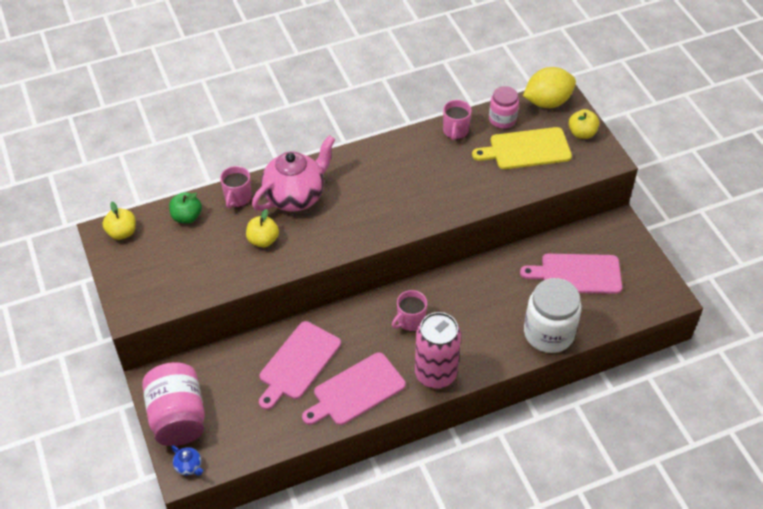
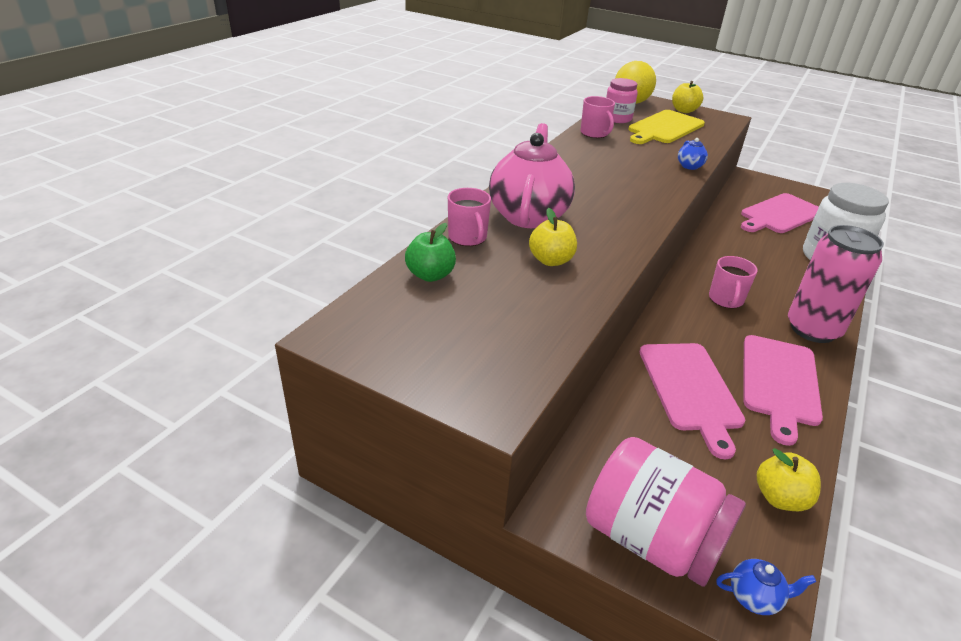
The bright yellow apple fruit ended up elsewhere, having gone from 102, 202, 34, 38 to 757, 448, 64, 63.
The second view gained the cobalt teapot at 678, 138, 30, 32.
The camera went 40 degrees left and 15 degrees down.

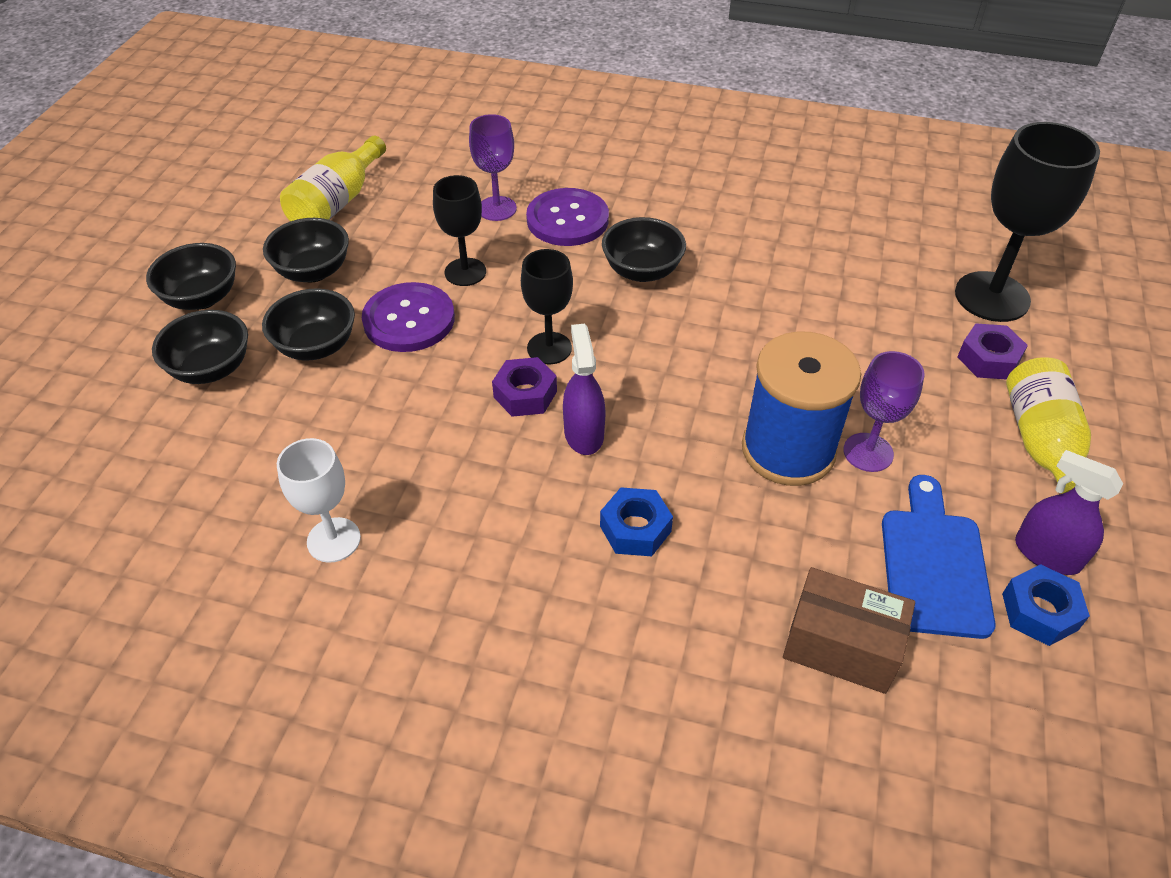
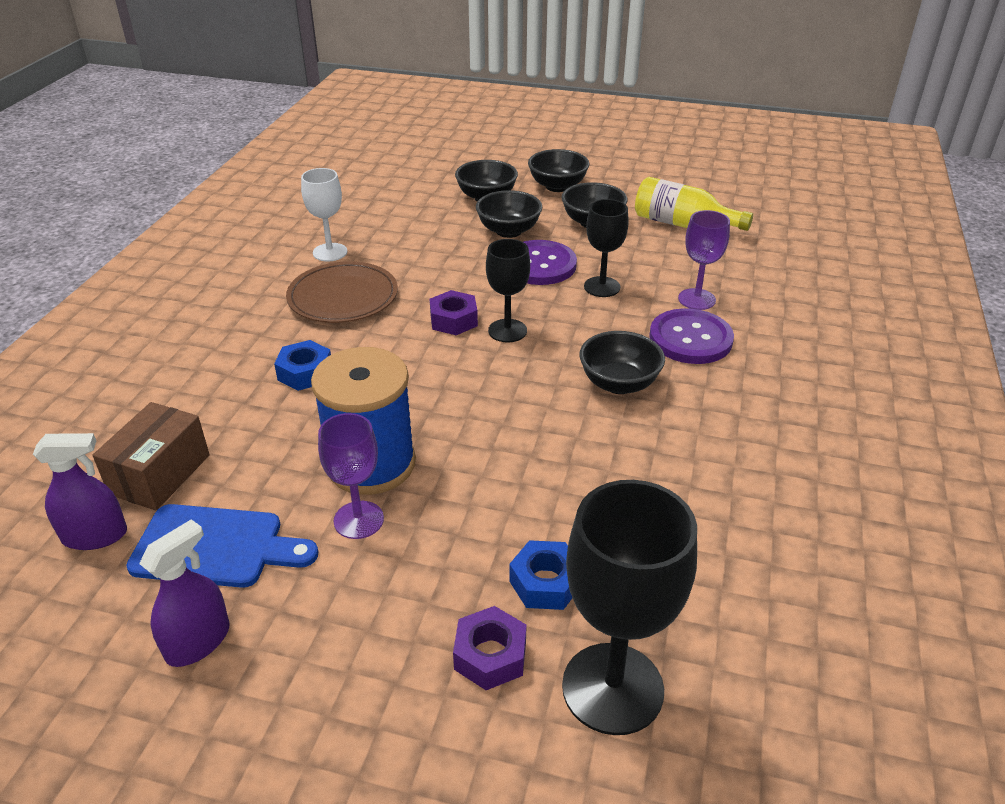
The royal purple spray cleaner ended up elsewhere, having gone from 563, 324, 43, 131 to 33, 433, 94, 117.
The cobalt hexagon nut ended up elsewhere, having gone from 1002, 564, 88, 82 to 509, 540, 63, 70.
The second view lost the bright yellow drink bottle at 1006, 357, 85, 137.
The second view gained the brown flat dish at 286, 261, 112, 62.
The camera went 90 degrees right and 10 degrees down.

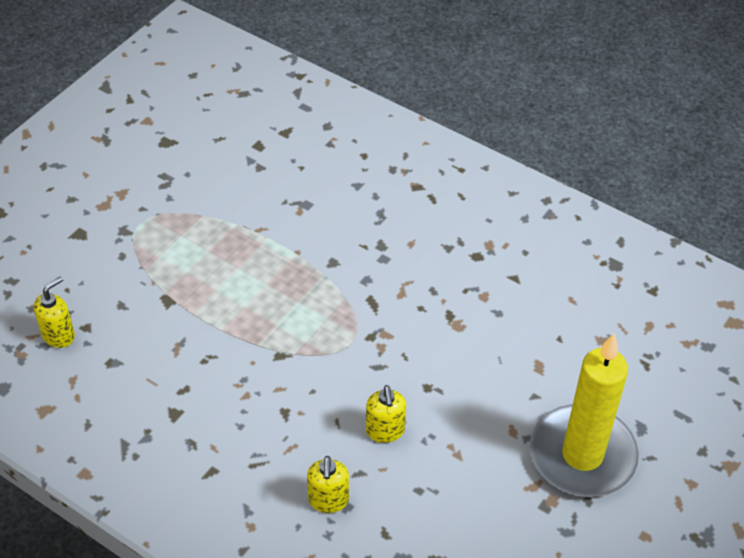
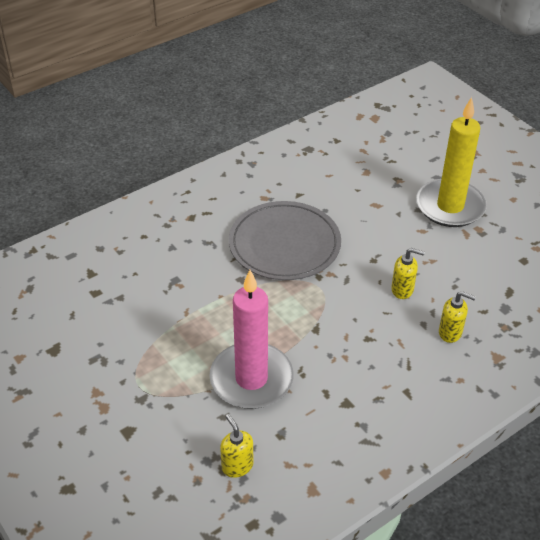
The second view gained the rose-pink pillar candle at 209, 270, 85, 139.
The second view gained the gray flat dish at 229, 201, 112, 79.
The camera went 70 degrees left and 5 degrees down.

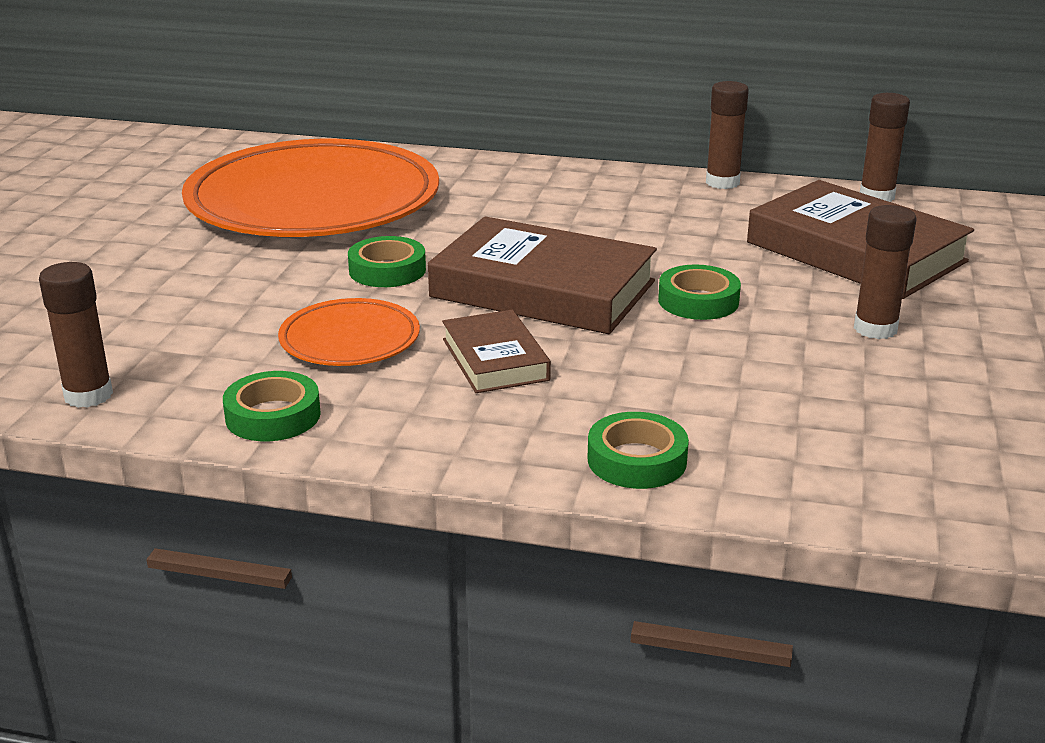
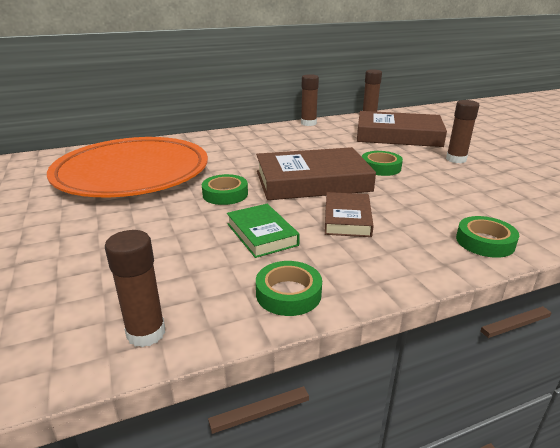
Where the orange-coloured flat dish stood at 278, 298, 142, 68, the green hardback came to stand at 227, 204, 73, 54.
The brown hardback at 442, 310, 109, 83 ended up facing another way, 60 degrees clockwise from before.
The camera went 35 degrees left and 0 degrees up.

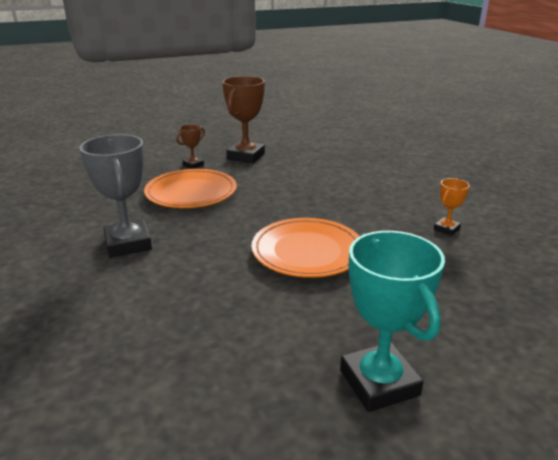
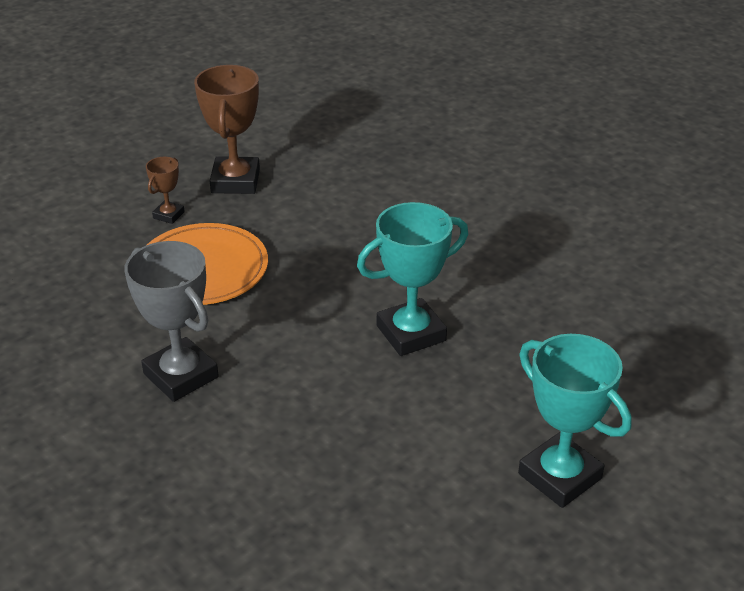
Where the orange-coloured flat dish stood at 251, 218, 109, 60, the teal trophy came to stand at 357, 202, 111, 154.
The second view lost the orange-coloured trophy at 434, 178, 36, 58.
The camera went 20 degrees left and 10 degrees up.

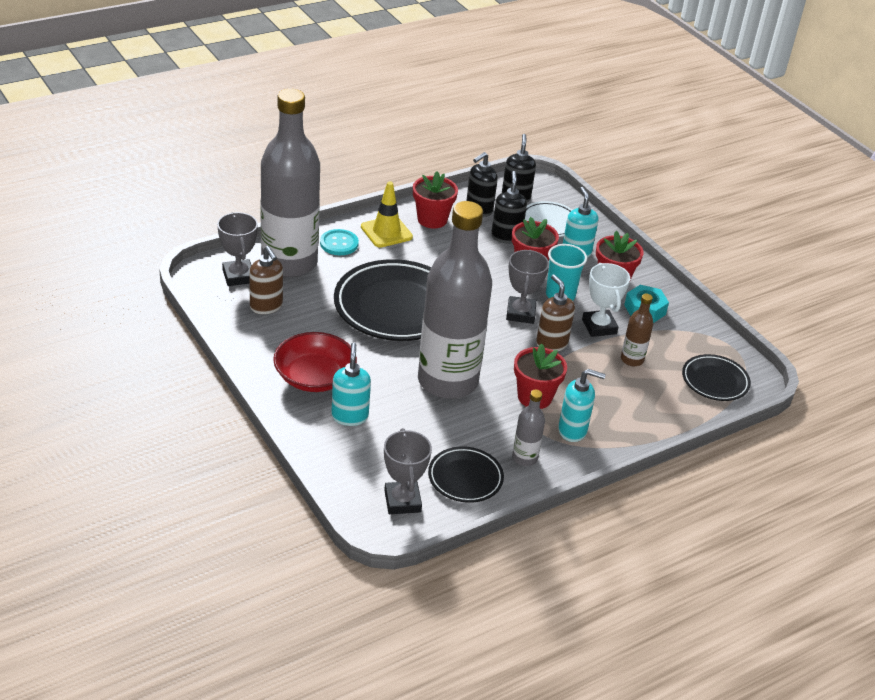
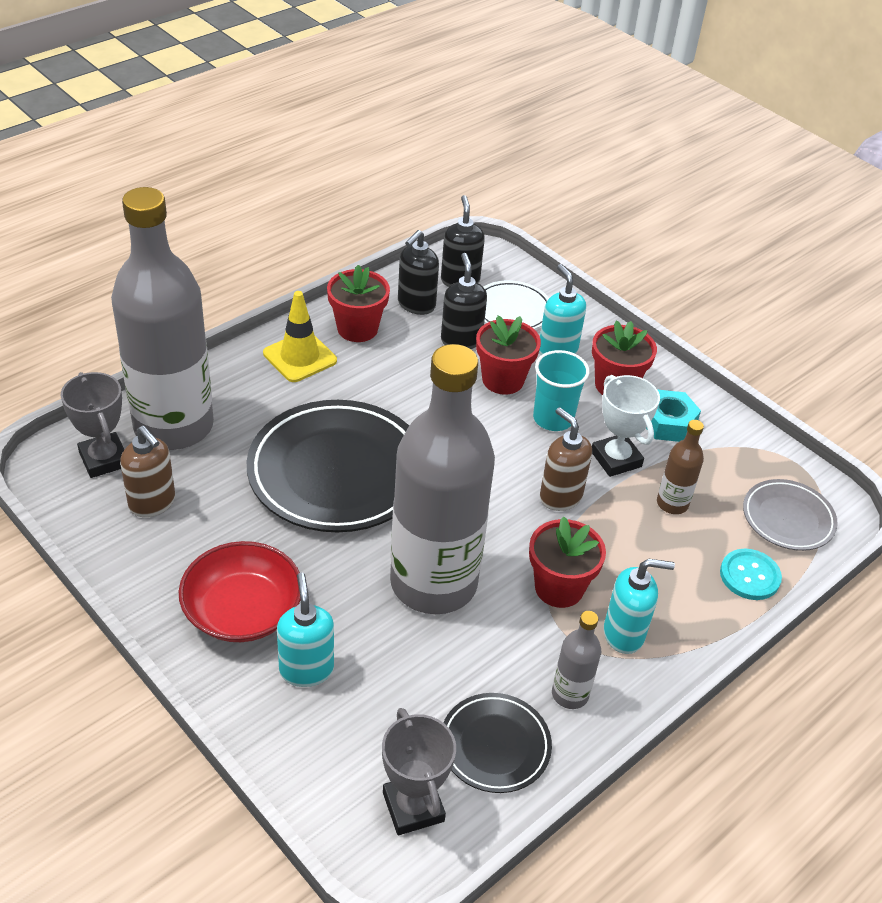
The teal sewing button ended up elsewhere, having gone from 320, 229, 39, 26 to 720, 549, 62, 51.
The second view lost the gray trophy at 506, 250, 43, 74.
What was the black flat dish at 682, 354, 69, 47 turned into the gray flat dish at 743, 479, 95, 72.
The camera went 10 degrees left and 5 degrees up.

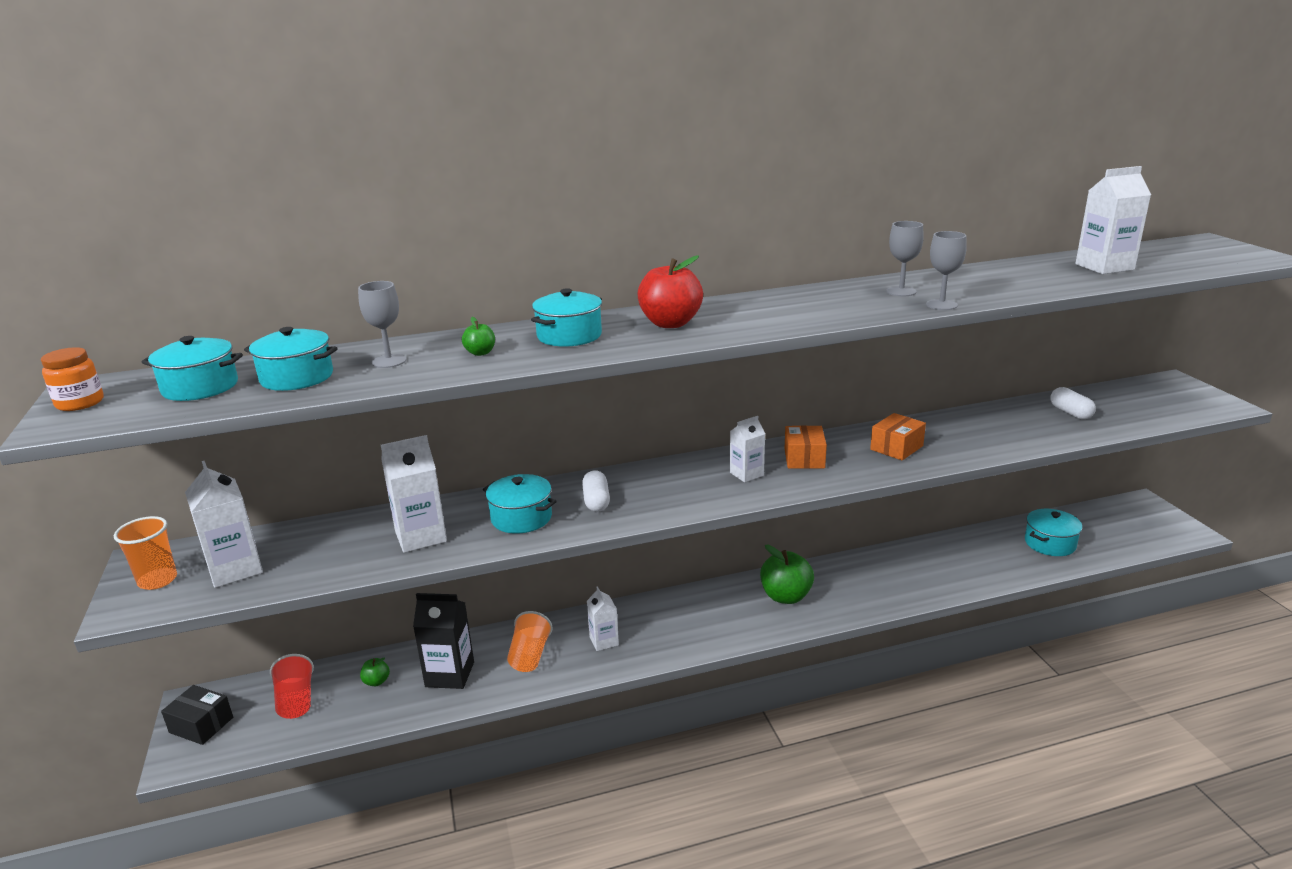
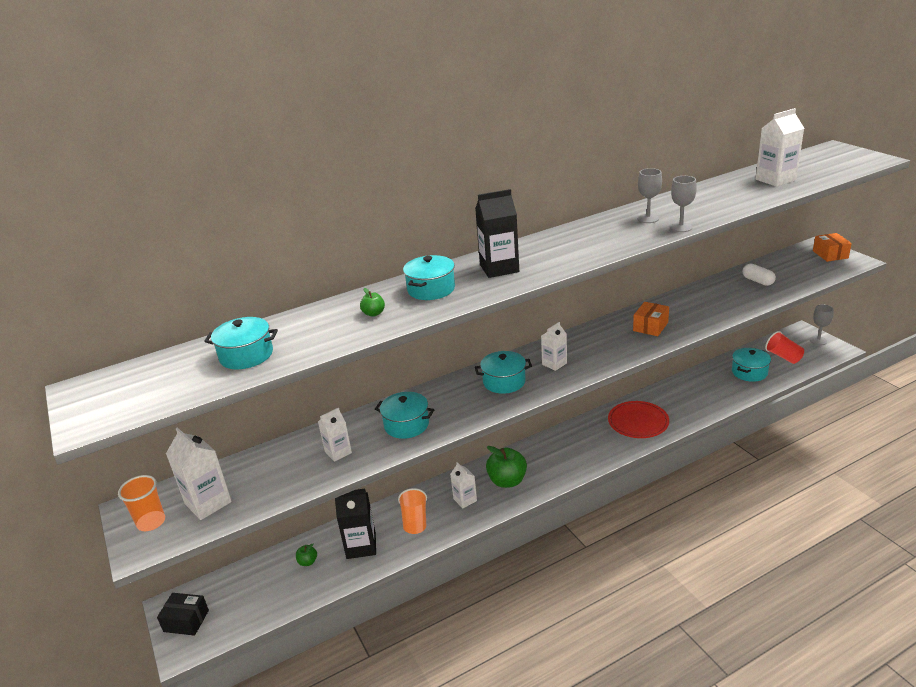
The second view lost the orange-coloured preserve jar at 41, 347, 63, 64.
The teal stockpot ended up elsewhere, having gone from 141, 336, 102, 65 to 475, 351, 57, 43.
The scarlet beaker ended up elsewhere, having gone from 270, 654, 44, 65 to 765, 331, 39, 33.
The gray goblet ended up elsewhere, having gone from 358, 281, 48, 87 to 810, 305, 24, 40.
The size of the snow-white milk carton at 381, 435, 66, 118 changed by a factor of 0.62.
The second view lost the snow-white pill at 582, 470, 28, 42.
Where the scarlet apple fruit stood at 637, 255, 66, 73, the black milk carton came to stand at 475, 189, 44, 89.
The green apple fruit ended up elsewhere, having gone from 760, 545, 54, 59 to 486, 446, 41, 42.
The orange-coloured parcel ended up elsewhere, having gone from 784, 426, 43, 43 to 813, 233, 39, 29.
The second view gained the scarlet flat dish at 608, 401, 61, 37.
The camera went 10 degrees left and 5 degrees up.

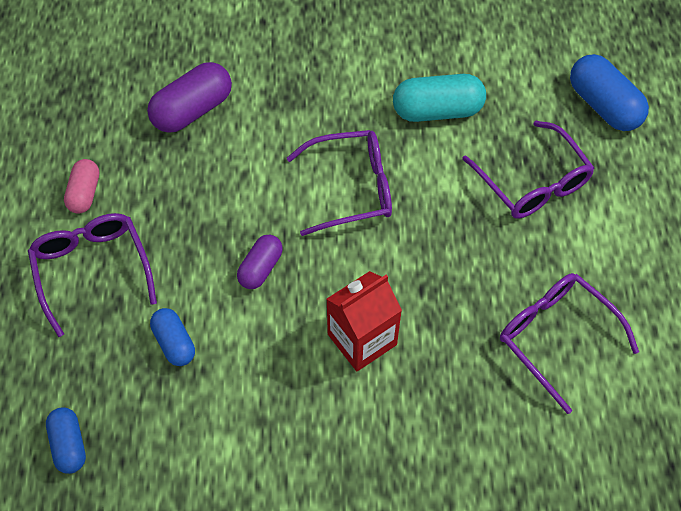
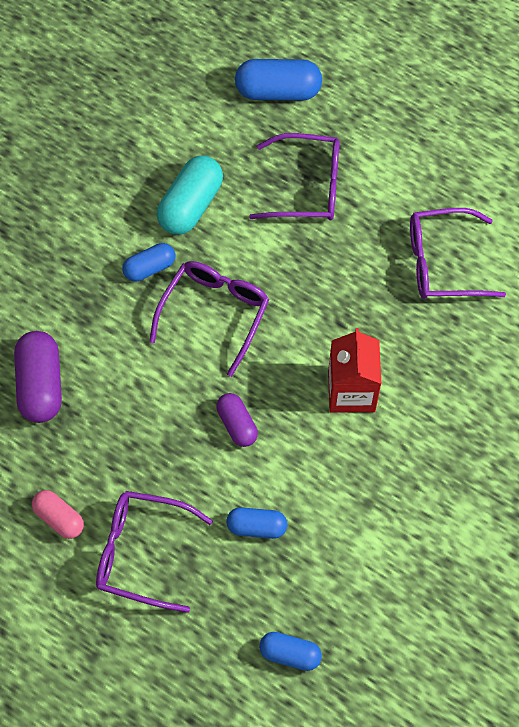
The second view gained the cobalt pill at 122, 243, 53, 39.
The camera went 55 degrees left and 5 degrees up.

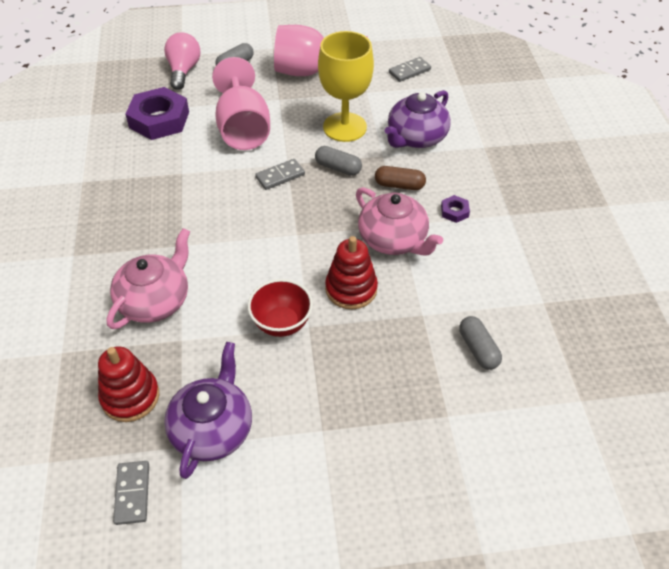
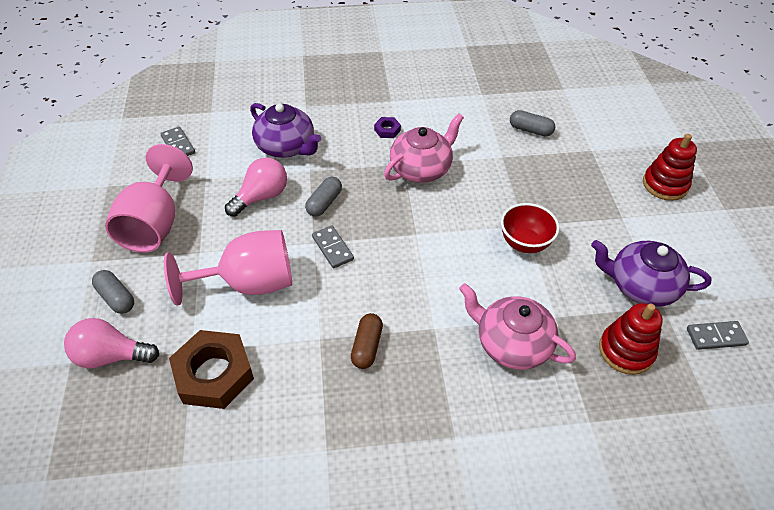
What was the royal purple hexagon nut at 125, 87, 64, 53 turned into the brown hexagon nut at 169, 330, 85, 79.
Where the bright yellow goblet stood at 318, 31, 56, 111, the rose-pink lightbulb came to stand at 225, 157, 62, 60.
The scarlet ring stacker ended up elsewhere, having gone from 325, 236, 53, 73 to 643, 134, 54, 67.
The brown pill ended up elsewhere, having gone from 375, 166, 51, 24 to 351, 313, 32, 56.
The gray pill at 459, 316, 43, 54 ended up facing another way, 45 degrees clockwise from before.
The camera went 90 degrees left and 0 degrees up.

